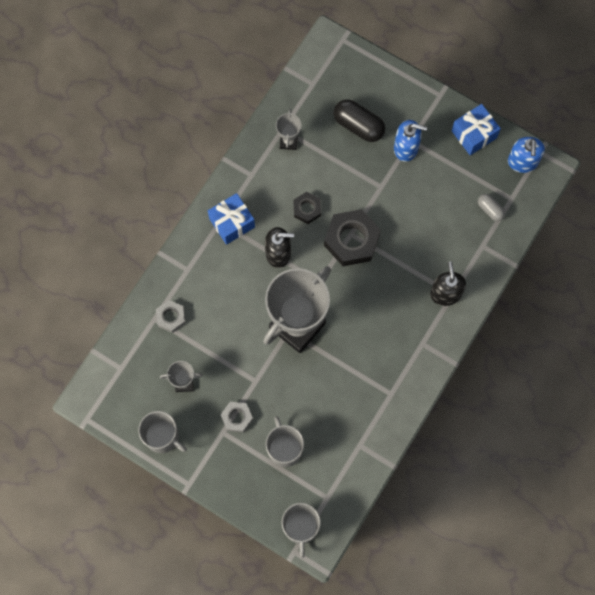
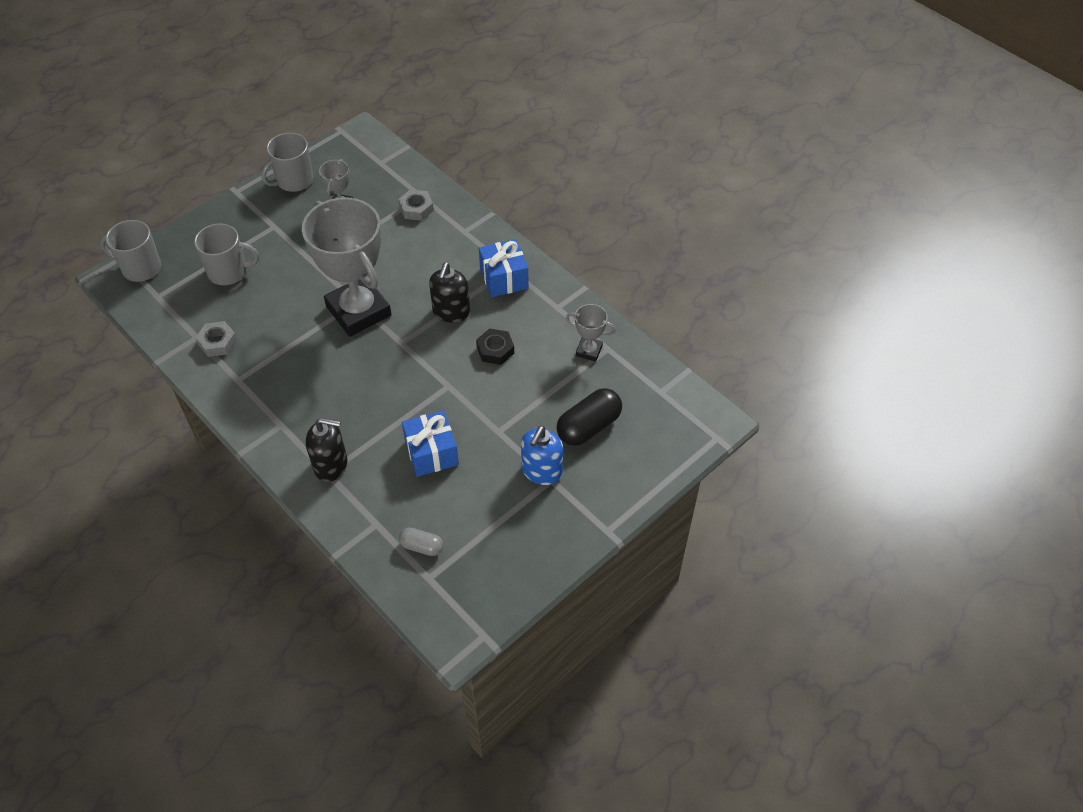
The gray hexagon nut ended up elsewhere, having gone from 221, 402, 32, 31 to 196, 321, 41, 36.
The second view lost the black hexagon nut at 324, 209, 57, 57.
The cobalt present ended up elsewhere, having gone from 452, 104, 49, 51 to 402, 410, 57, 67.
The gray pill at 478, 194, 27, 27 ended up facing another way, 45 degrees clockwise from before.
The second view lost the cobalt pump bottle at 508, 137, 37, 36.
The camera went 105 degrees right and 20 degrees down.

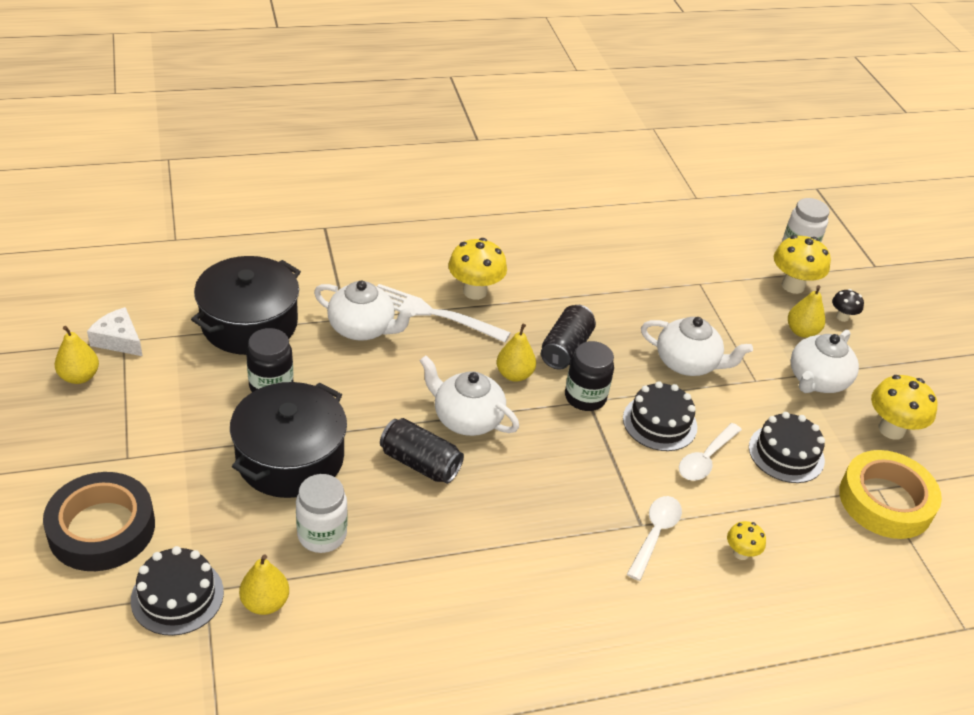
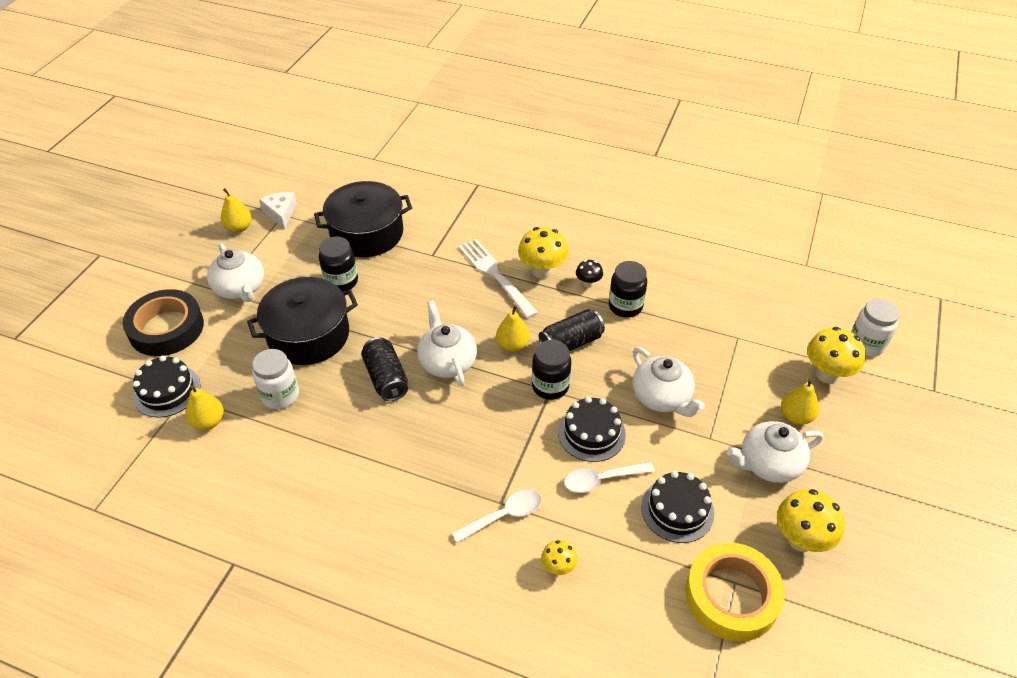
The snow-white teapot ended up elsewhere, having gone from 314, 280, 102, 61 to 207, 243, 57, 59.
The black mushroom ended up elsewhere, having gone from 832, 289, 32, 33 to 576, 260, 27, 28.
The second view gained the black preserve jar at 609, 261, 38, 57.
The camera went 40 degrees right and 5 degrees up.

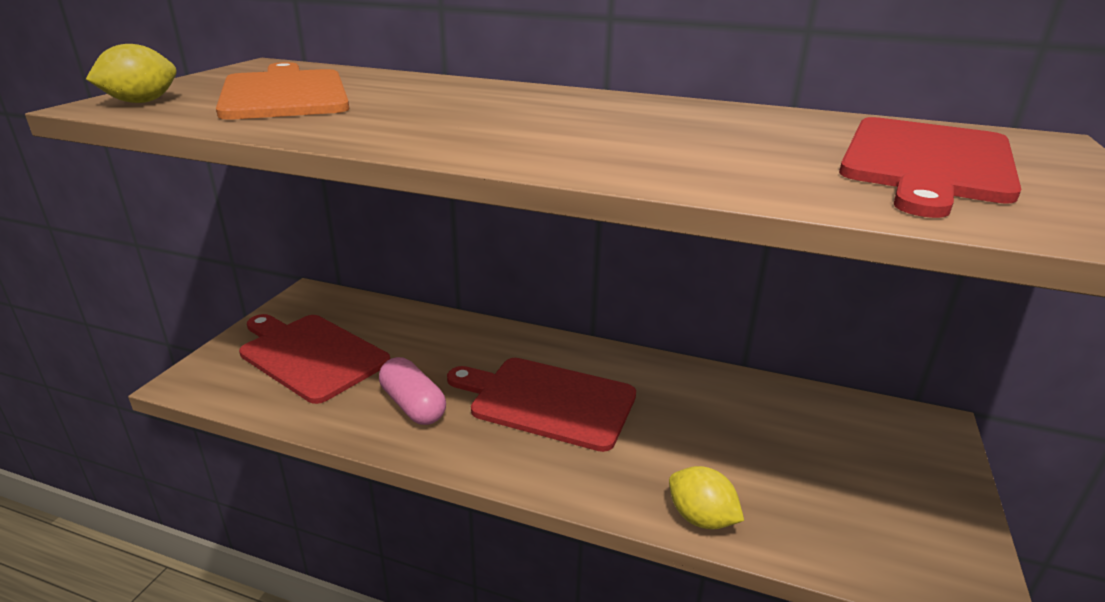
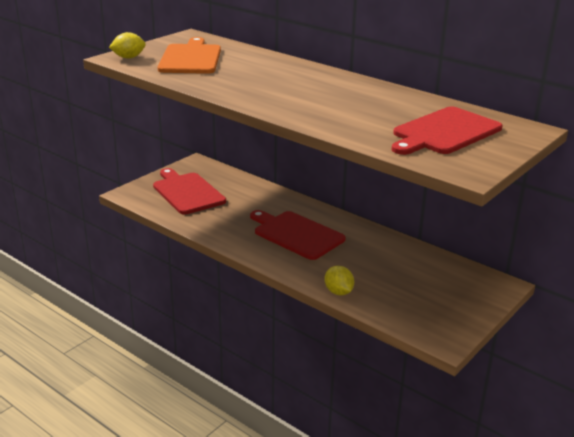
The second view lost the rose-pink pill at 379, 357, 67, 68.
The camera went 20 degrees right and 0 degrees up.

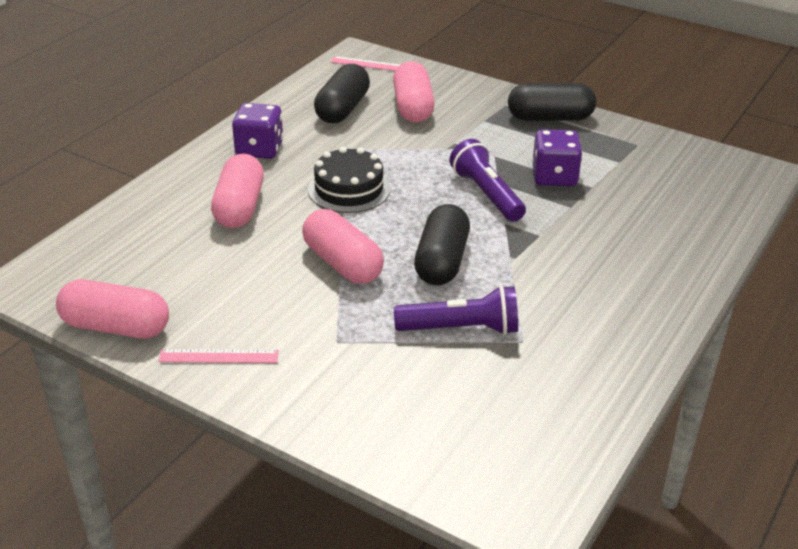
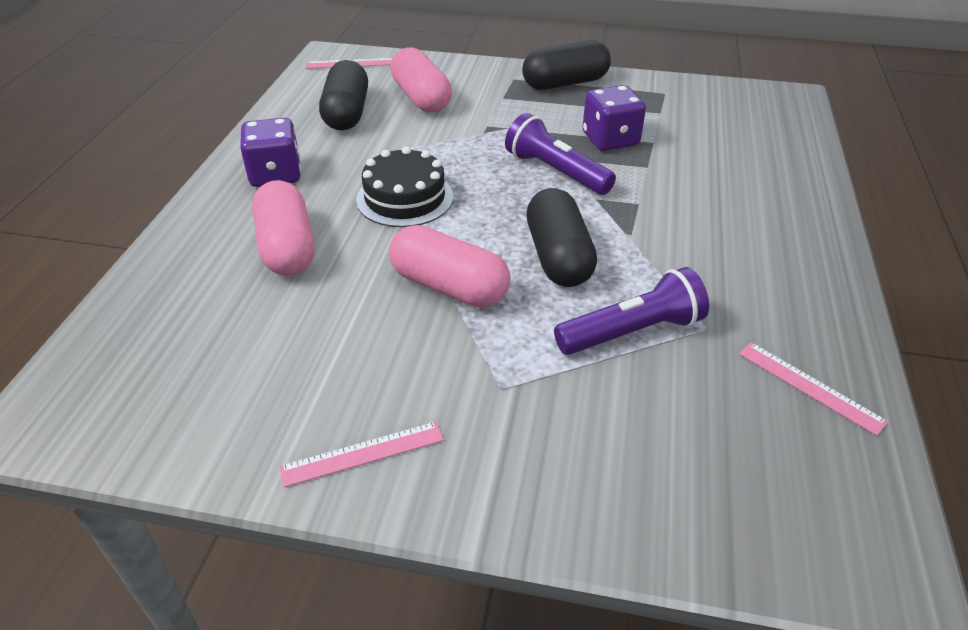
The second view lost the rose-pink pill at 56, 279, 113, 60.
The second view gained the rose-pink measuring stick at 739, 342, 149, 94.
The camera went 20 degrees left and 5 degrees up.

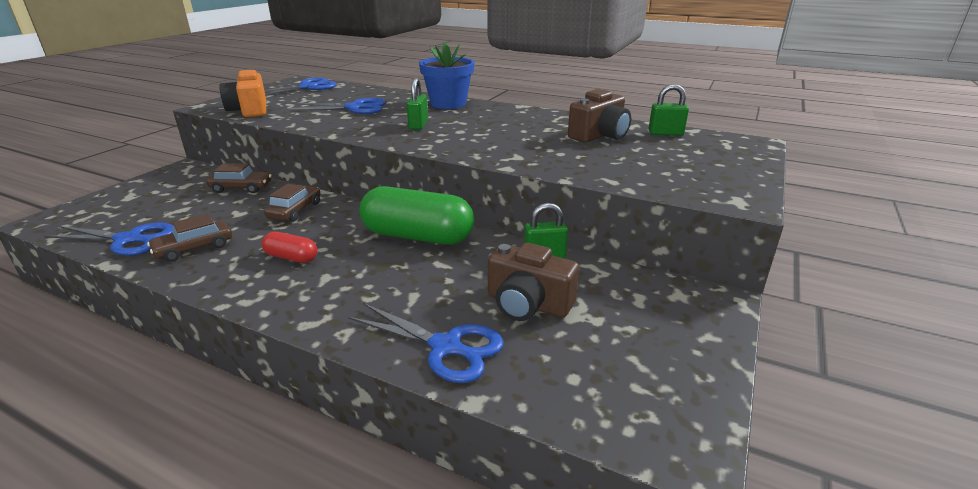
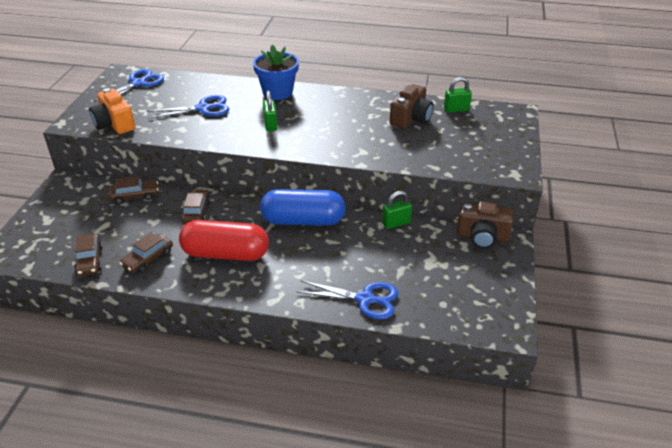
Where the cobalt scissors stood at 44, 223, 129, 33, the brown car came to stand at 74, 234, 29, 42.
The size of the scarlet pill at 262, 232, 55, 31 changed by a factor of 2.09.
What was the green pill at 360, 186, 114, 59 turned into the cobalt pill at 260, 189, 86, 37.
The brown camera ended up elsewhere, having gone from 488, 242, 91, 79 to 457, 201, 56, 48.
The camera went 15 degrees left and 10 degrees up.

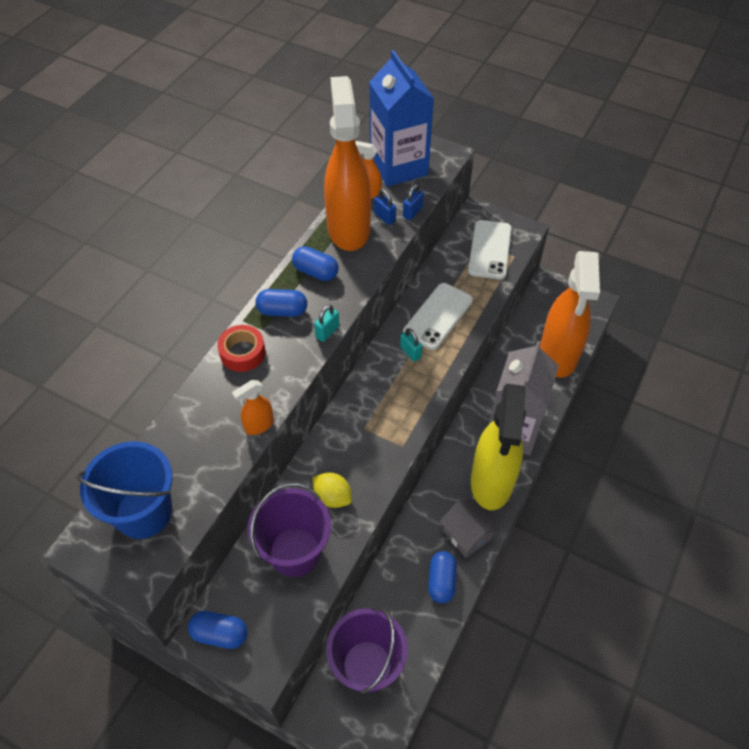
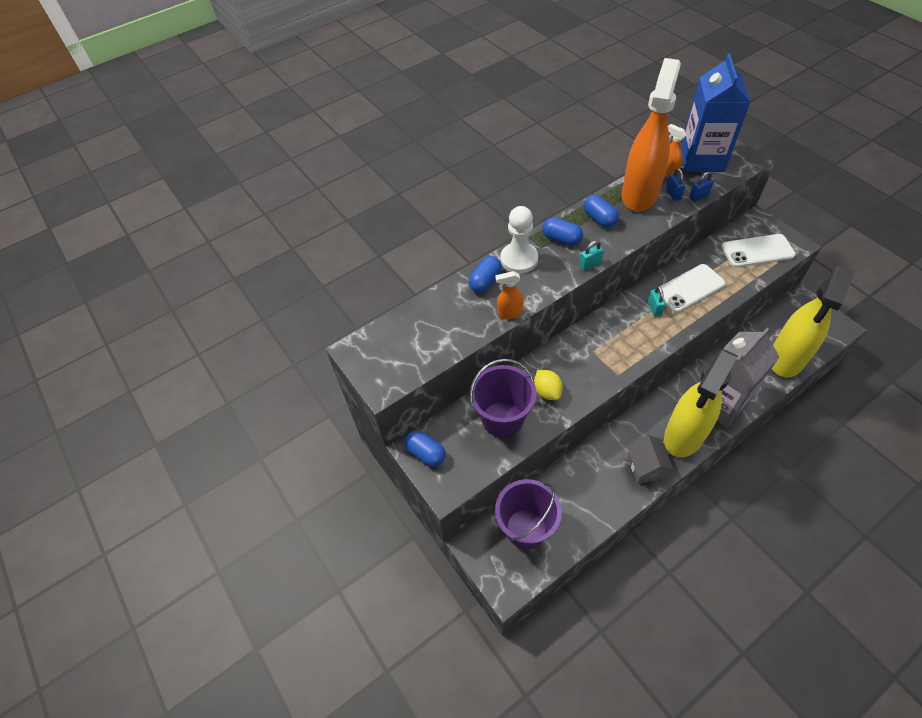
The second view lost the cobalt bucket at 76, 441, 97, 98.
Where the scarlet tape stood at 217, 325, 49, 47, the snow-white game pawn came to stand at 500, 206, 38, 68.
The cobalt pill ended up elsewhere, having gone from 428, 551, 29, 52 to 469, 256, 33, 37.
The snow-white phone at 468, 220, 44, 60 ended up facing another way, 45 degrees clockwise from before.
What was the orange-coloured spray cleaner at 540, 251, 60, 127 turned into the bright yellow spray cleaner at 772, 266, 83, 111.
The camera went 30 degrees right and 0 degrees up.

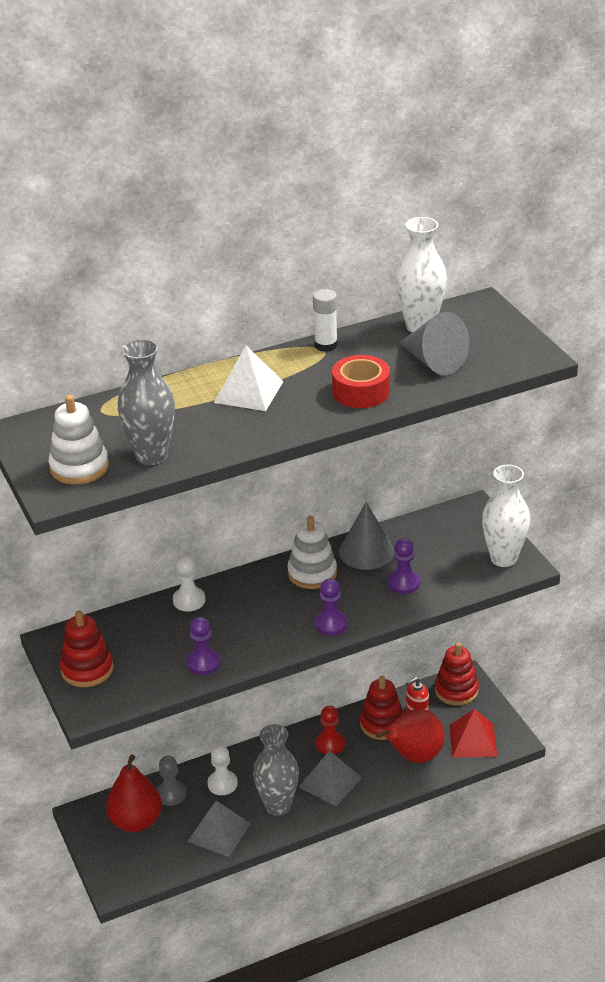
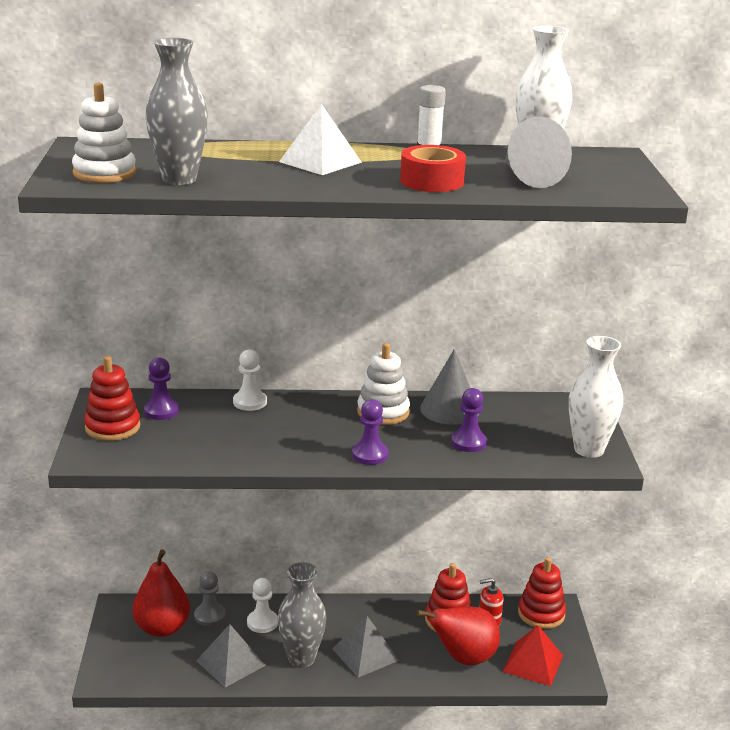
The royal purple game pawn ended up elsewhere, having gone from 186, 617, 35, 58 to 144, 358, 35, 62.
The second view lost the scarlet game pawn at 316, 706, 29, 48.
The camera went 20 degrees right and 10 degrees down.

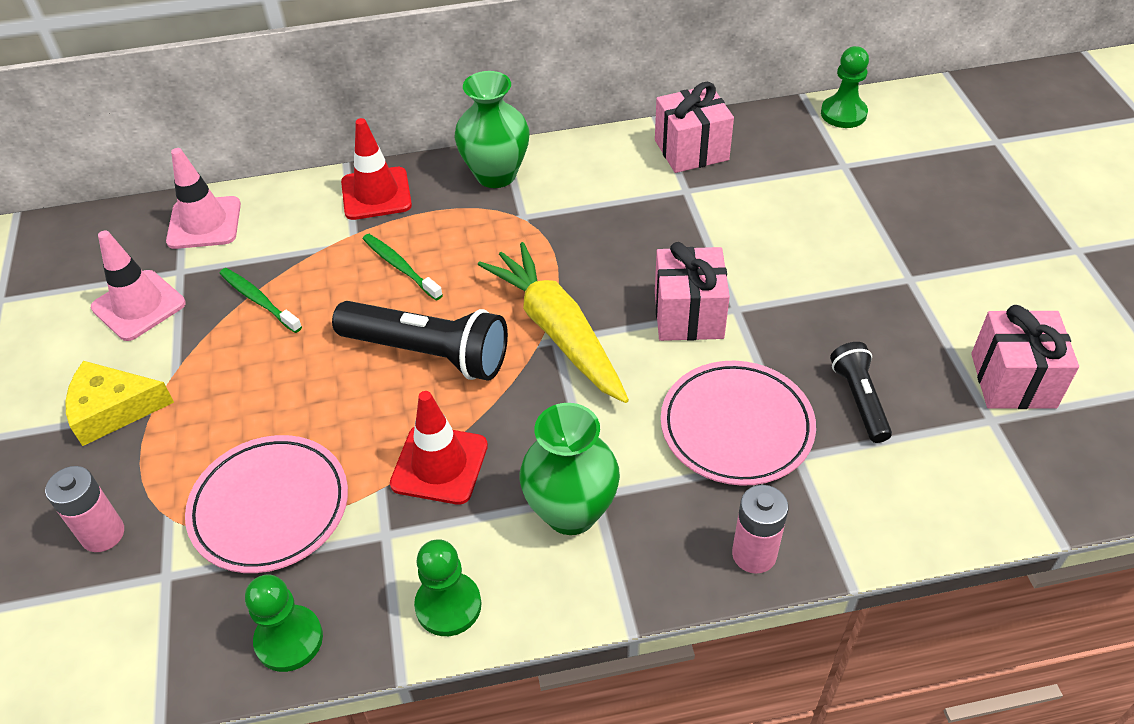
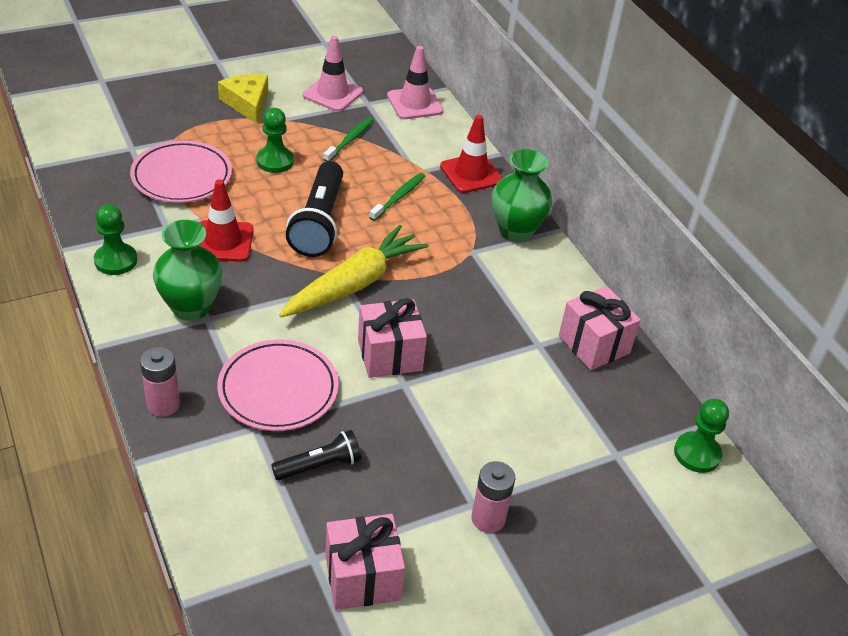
The rose-pink battery ended up elsewhere, having gone from 45, 466, 79, 86 to 471, 461, 44, 72.
The green game pawn ended up elsewhere, having gone from 245, 575, 78, 97 to 256, 108, 38, 65.
The camera went 70 degrees right and 5 degrees down.

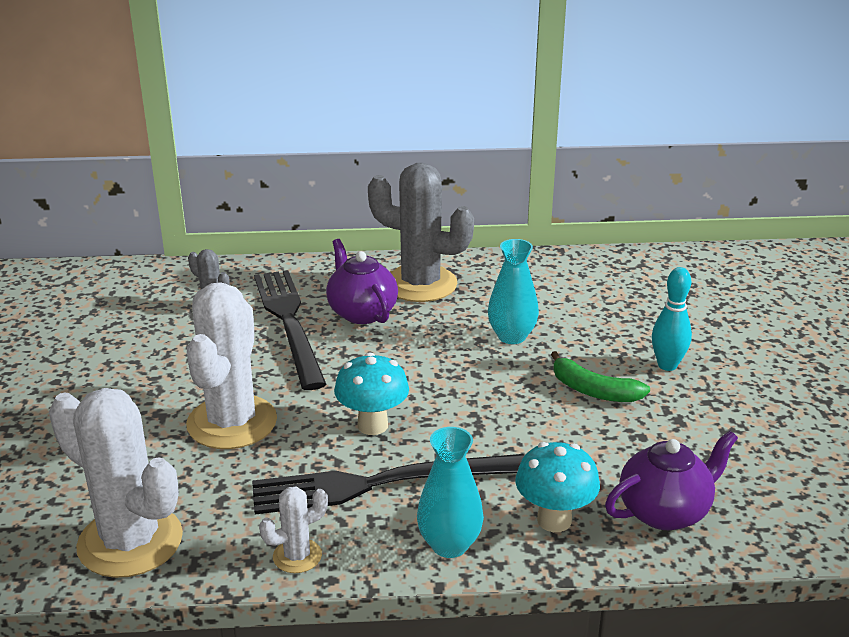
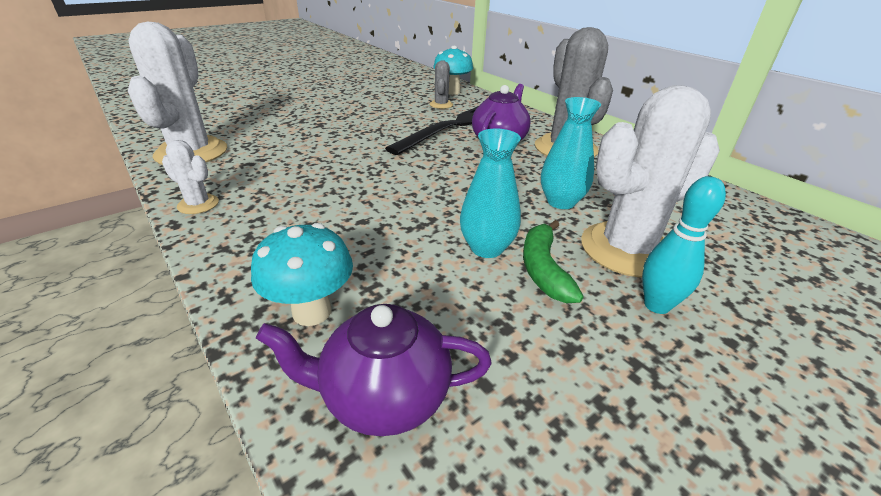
The snow-white saguaro cactus ended up elsewhere, having gone from 186, 282, 91, 167 to 581, 85, 139, 192.
The second view lost the black table fork at 252, 454, 273, 60.
The teal mushroom ended up elsewhere, having gone from 334, 353, 75, 82 to 433, 46, 40, 49.
The teal tall vase ended up elsewhere, having gone from 417, 427, 67, 131 to 460, 128, 61, 130.
The royal purple teapot at 605, 431, 133, 99 ended up facing another way, 150 degrees clockwise from before.
The camera went 55 degrees right and 5 degrees up.

